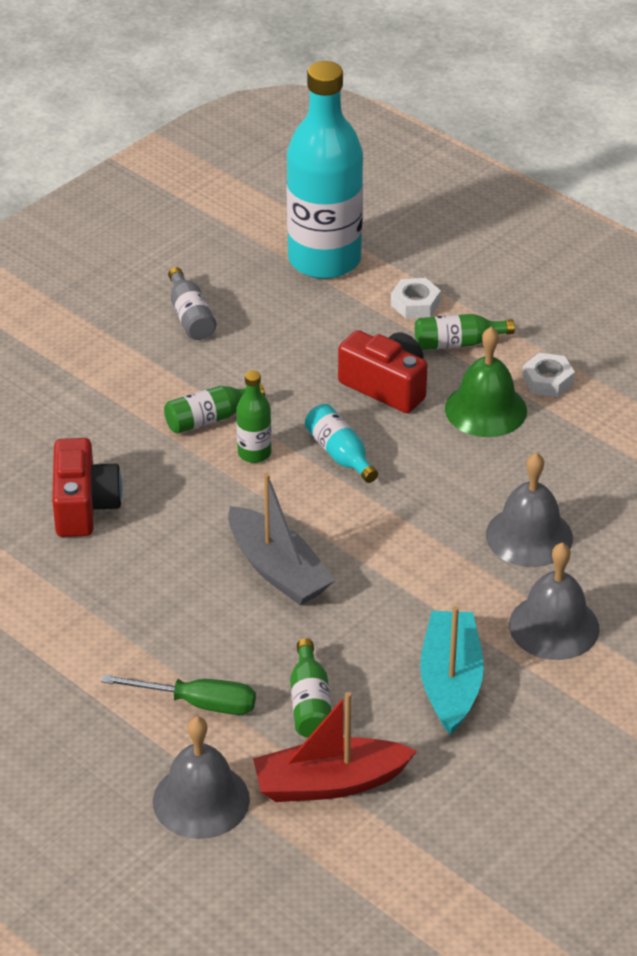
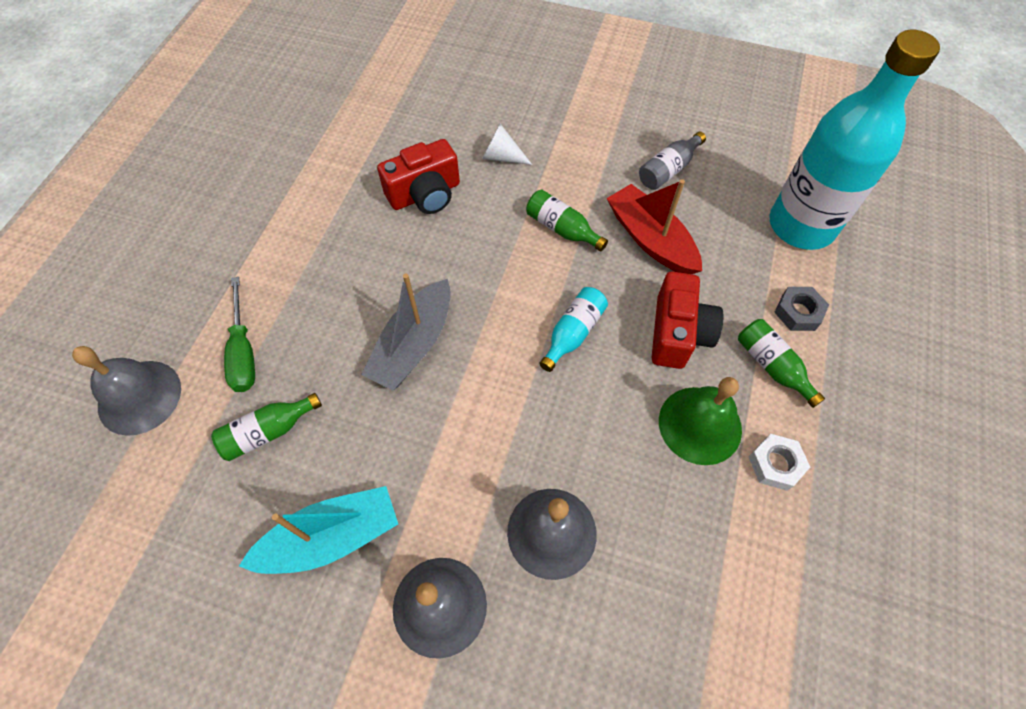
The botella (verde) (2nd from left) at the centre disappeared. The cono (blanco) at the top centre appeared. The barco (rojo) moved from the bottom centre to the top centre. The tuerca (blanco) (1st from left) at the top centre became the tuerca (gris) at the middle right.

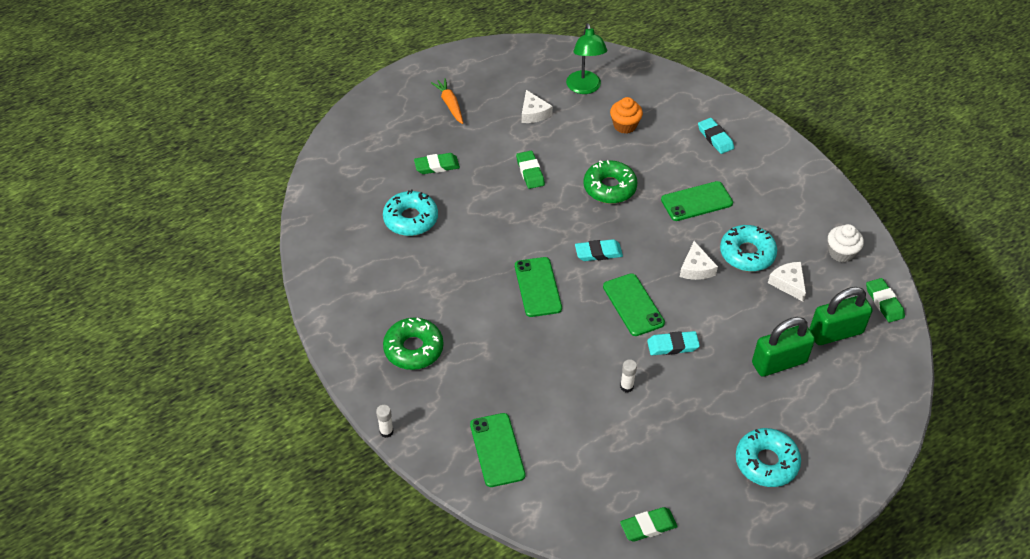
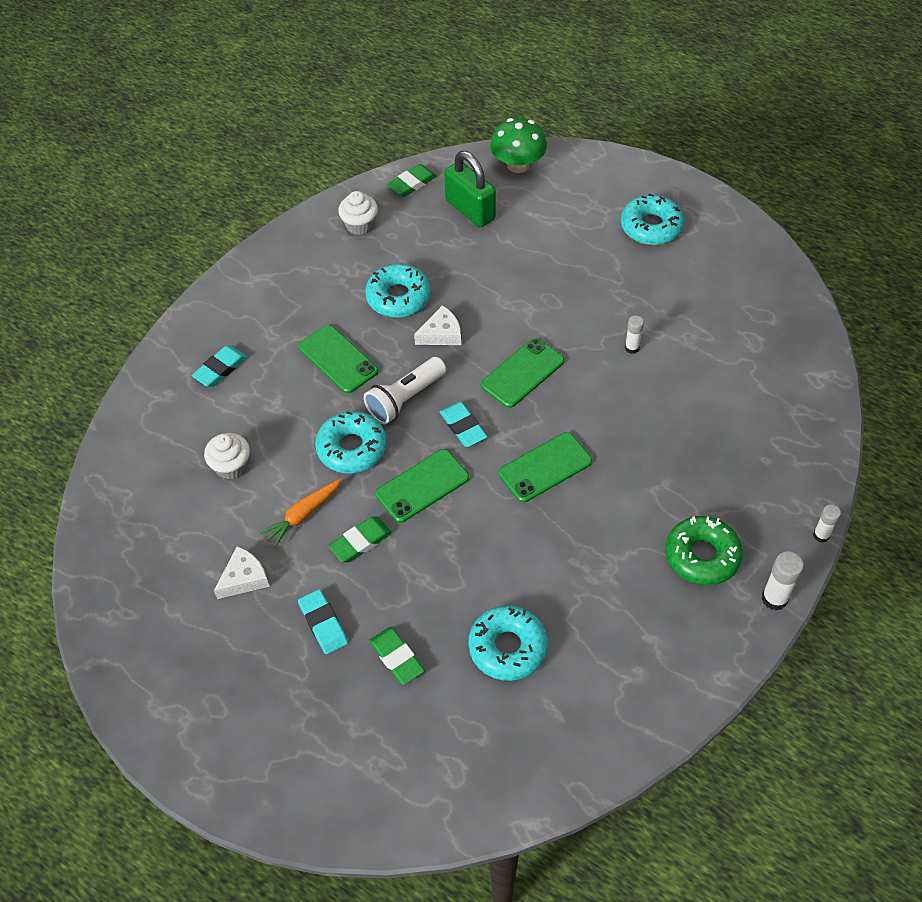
The lámpara (verde) at the top centre disappeared. The goma de borrar (verde) (3rd from left) at the bottom centre disappeared. The candado (verde) (1st from left) at the middle right disappeared. The queso (blanco) (3rd from left) at the middle right disappeared. The lámpara de mano (blanco) at the centre appeared. The seta (verde) at the top centre appeared. The barra de pegamento (blanco) (2nd from left) at the middle right appeared. The zanahoria (naranja) moved from the top centre to the middle left. The móvil (verde) (1st from left in the first image) moved from the bottom centre to the centre. The goma de borrar (turquesa) (2nd from left) moved from the centre to the bottom centre. The rosquilla (verde) (2nd from left) at the top centre became the rosquilla (turquesa) (1st from left) at the centre. The magdalena (naranja) at the top centre became the magdalena (blanco) (1st from left) at the middle left.

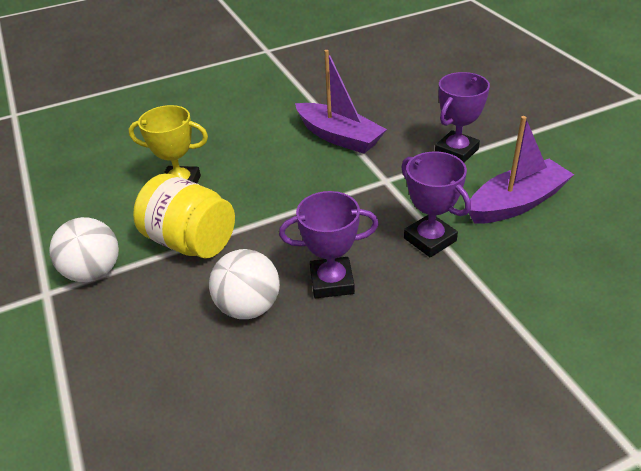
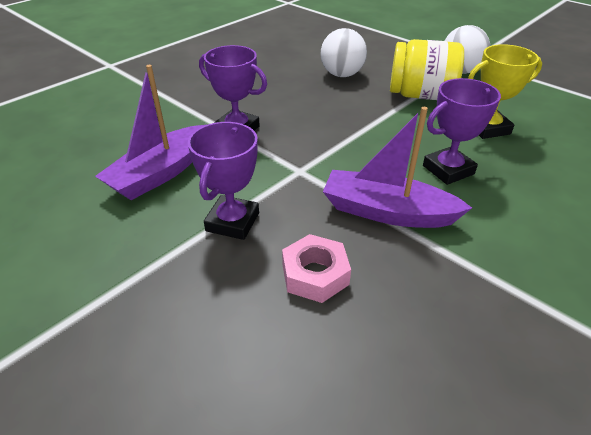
The tuerca (rosa) at the centre appeared. The trofeo (morado) (1st from left in the first image) moved from the centre to the top right.

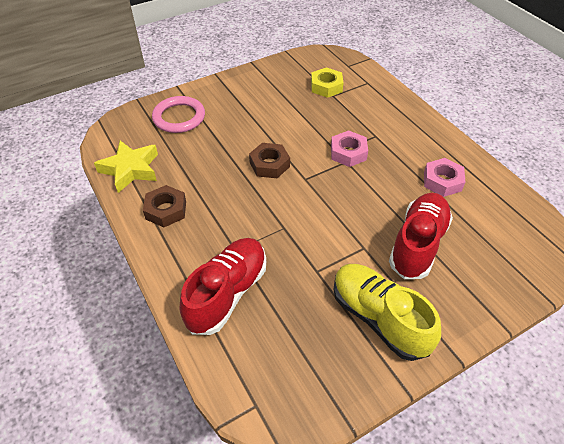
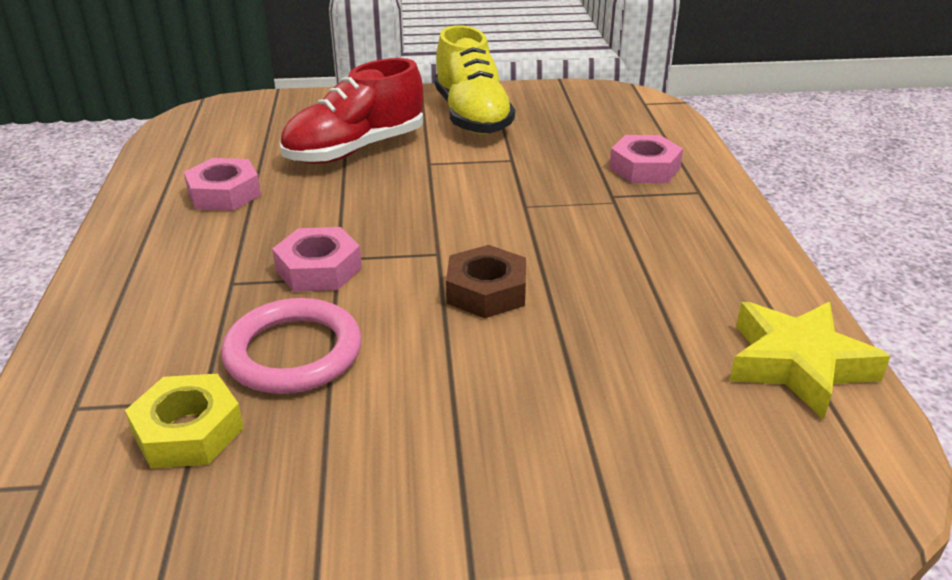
The tuerca (marrón) (1st from left) at the middle left disappeared. The anillo (rosa) moved from the top left to the middle left. The zapato (rojo) (1st from left) at the centre was replaced by the tuerca (rosa) (3rd from left) at the top right.

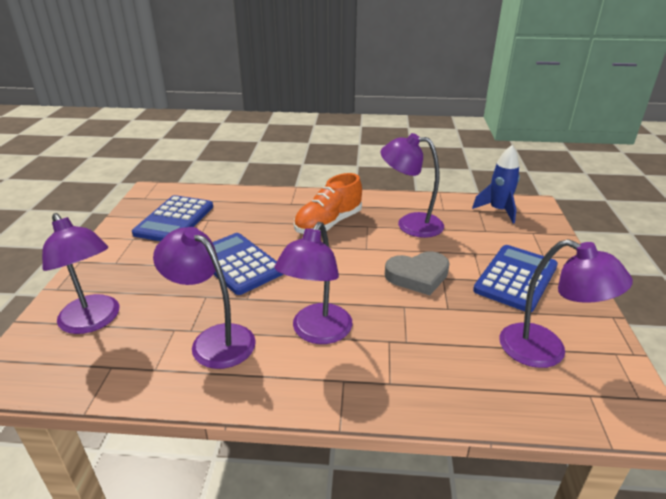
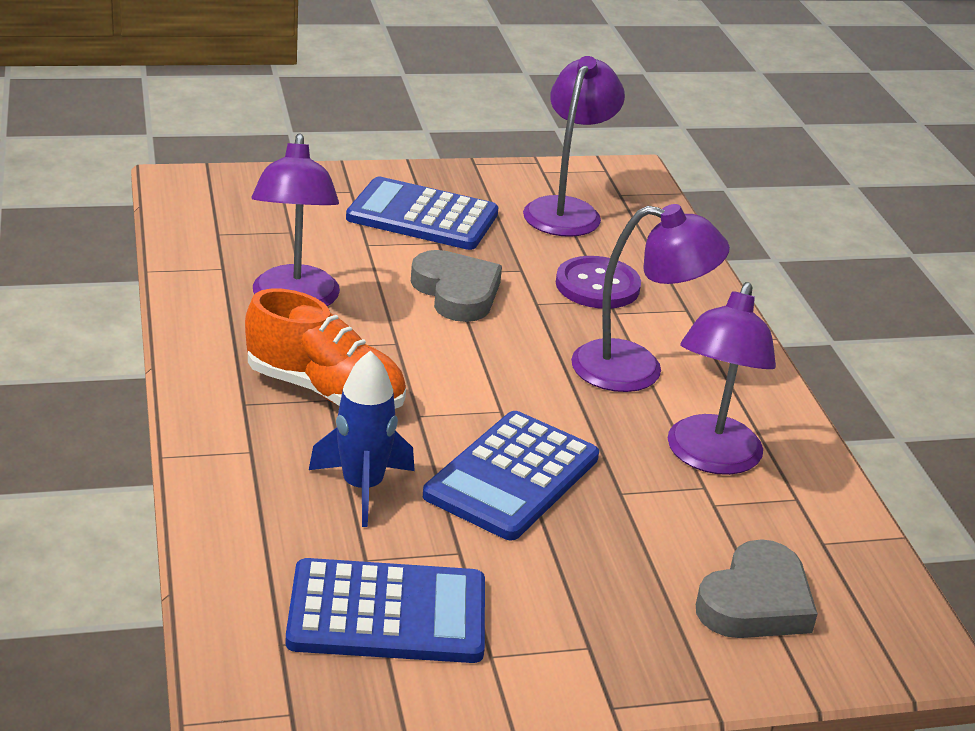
The botón (morado) at the centre appeared. The cohete (azul) moved from the middle right to the centre. The lámpara (morado) (1st from left) at the middle left was replaced by the corazón (gris) (2nd from left) at the bottom right.

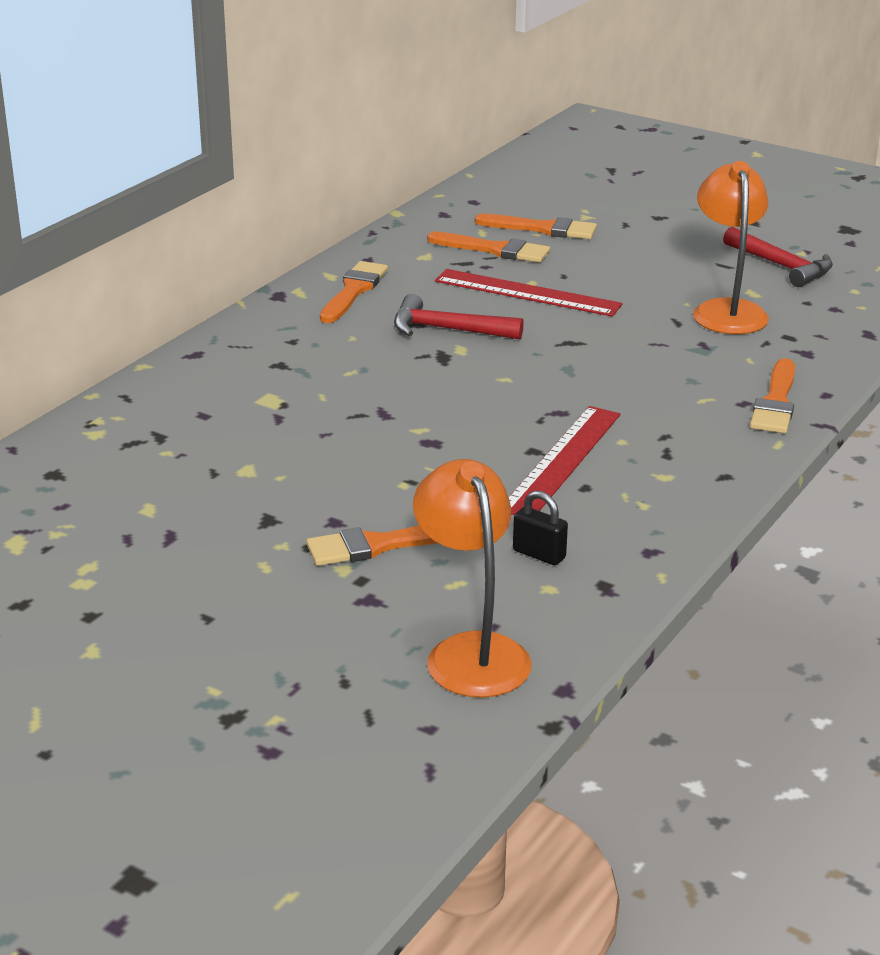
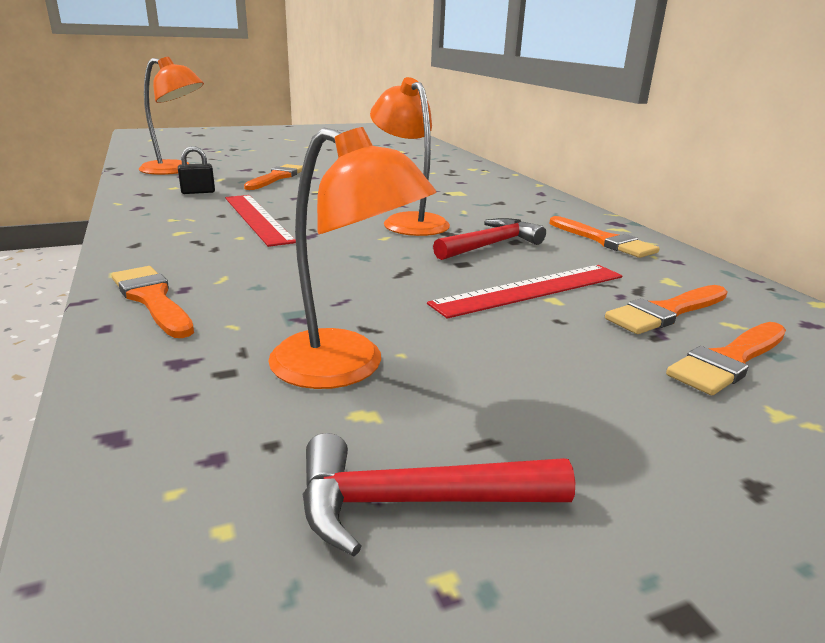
The lámpara (naranja) (3rd from left) at the top centre appeared.

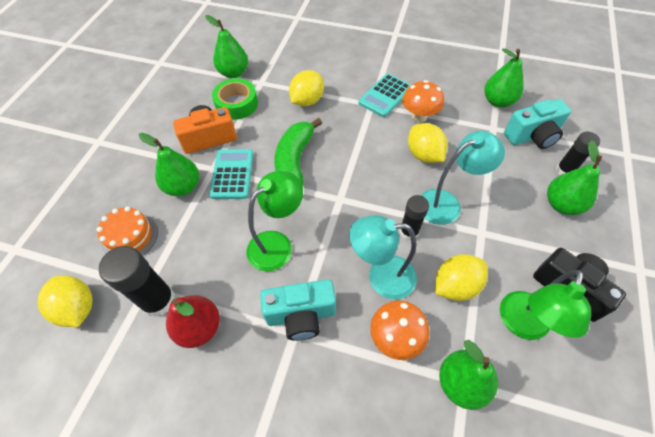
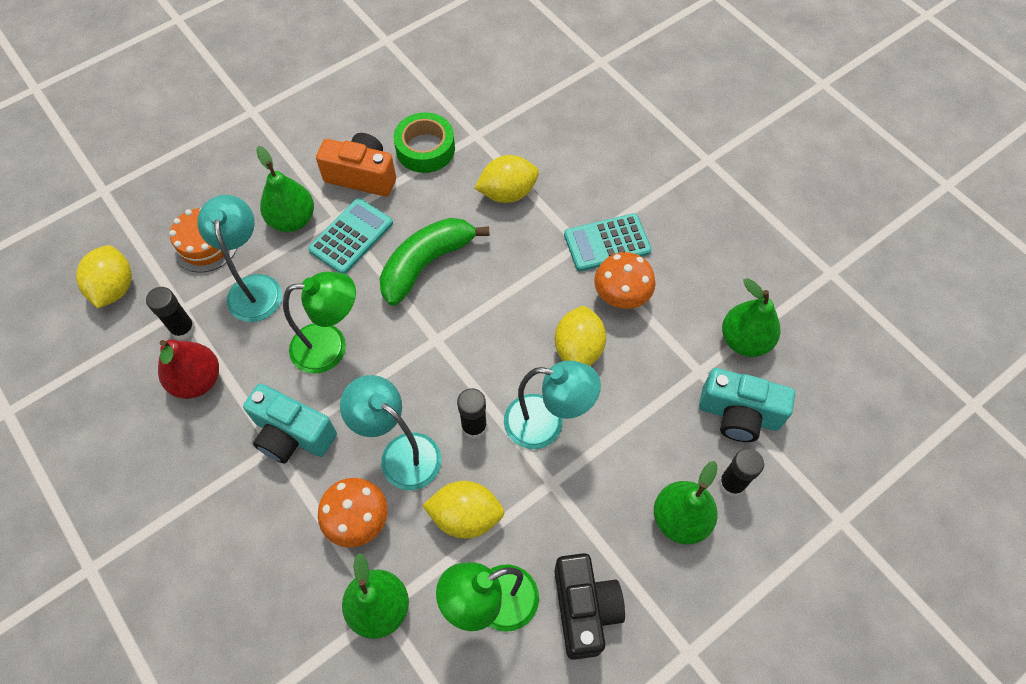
The pera (verde) (2nd from left) at the top centre disappeared. The lámpara (turquesa) (1st from left) at the middle left appeared. The barra de pegamento (negro) (1st from left) at the middle left changed to 0.63 times the size.

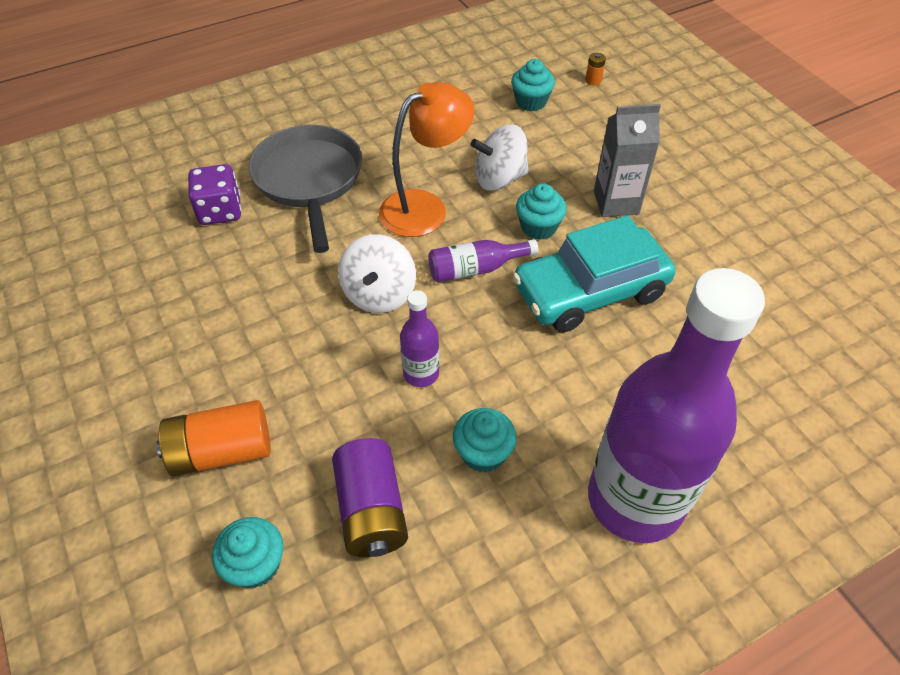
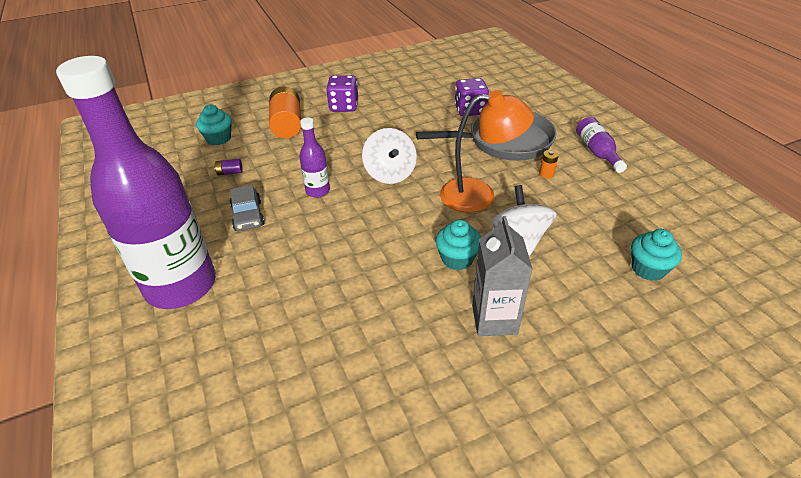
The coche (turquesa) at the centre disappeared. The dado (morado) (1st from left) at the top centre appeared. The botella (morado) (2nd from left in the first image) moved from the centre to the top right. The pila (naranja) (2nd from left) moved from the top centre to the middle right. The magdalena (turquesa) (2nd from left) at the centre was replaced by the coche (gris) at the middle left. The peonza (blanco) (1st from left) at the centre turned 120 degrees counterclockwise. The lámpara (naranja) at the top centre turned 60 degrees counterclockwise. The pila (morado) at the bottom centre changed to 0.42 times the size.

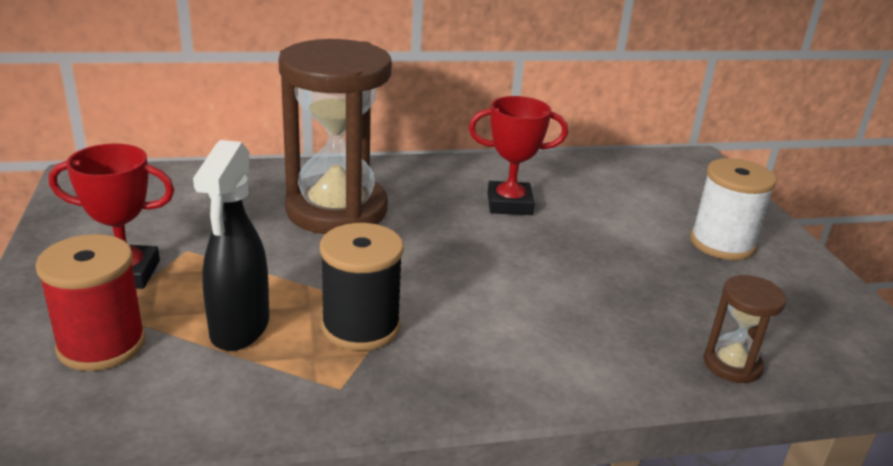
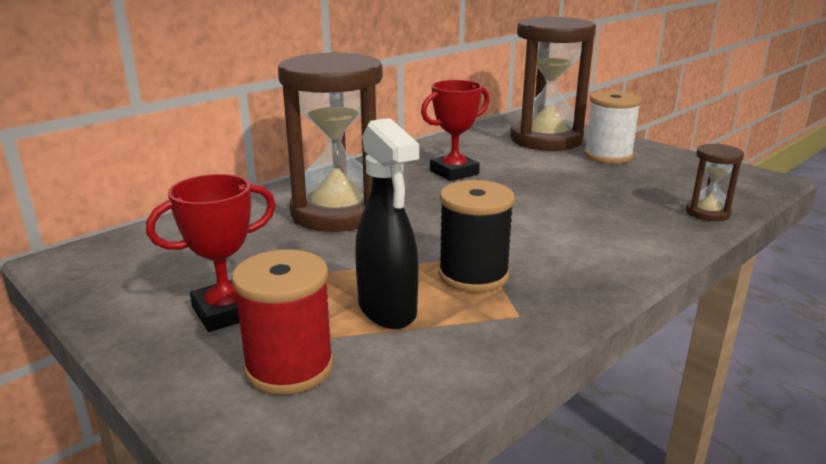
The reloj de arena (marrón) (2nd from left) at the top right appeared.

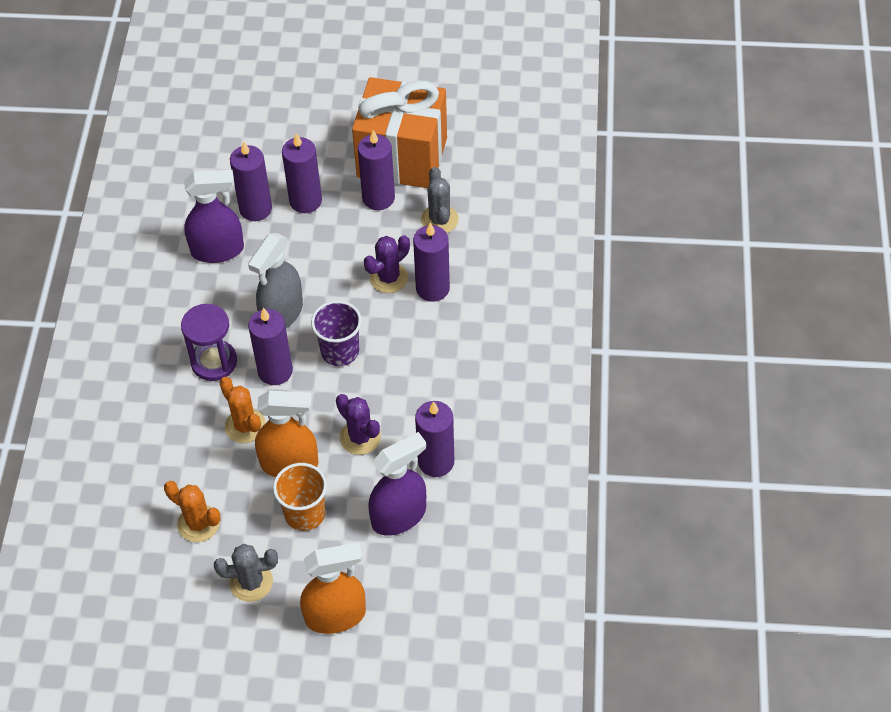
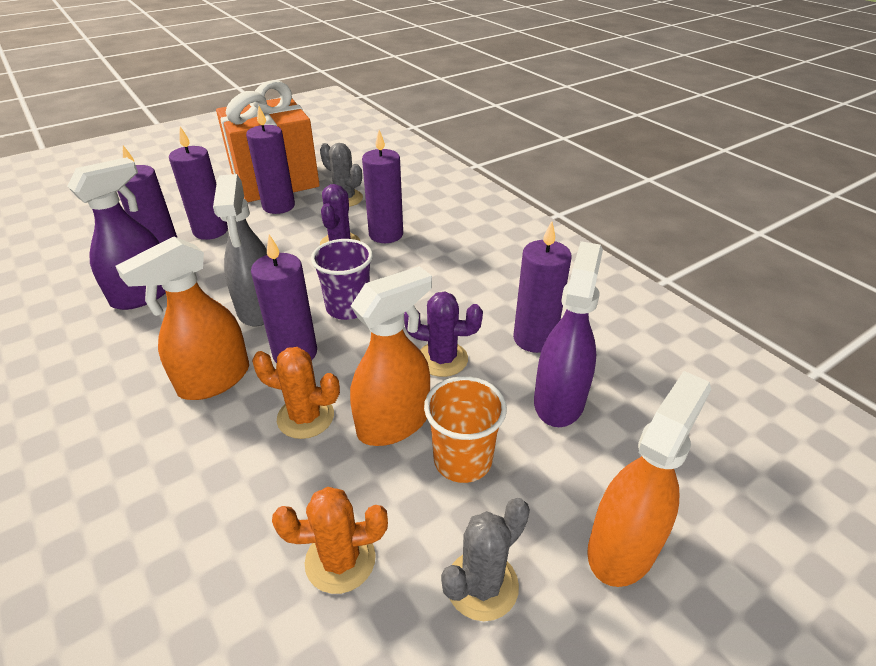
The reloj de arena (morado) at the middle left was replaced by the pulverizador (naranja) (1st from left) at the middle left.

